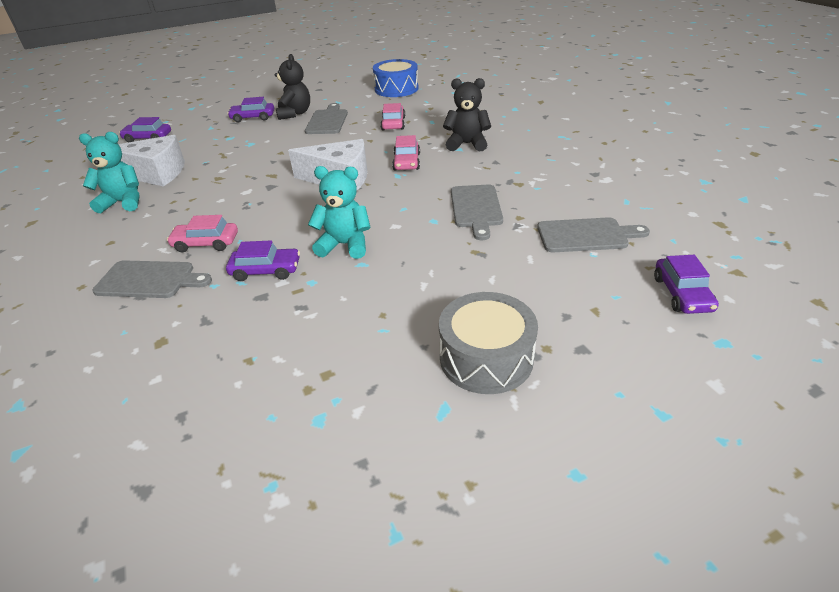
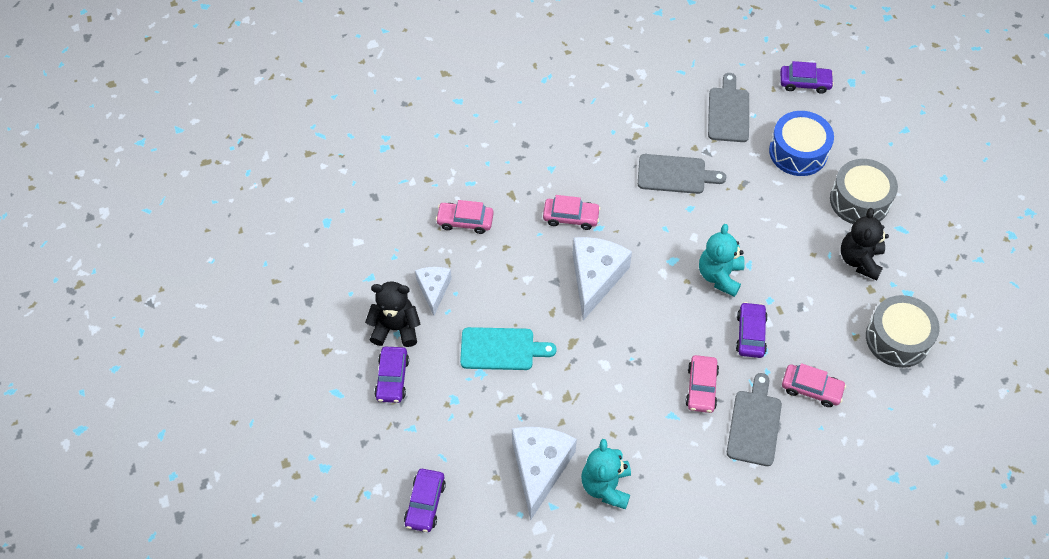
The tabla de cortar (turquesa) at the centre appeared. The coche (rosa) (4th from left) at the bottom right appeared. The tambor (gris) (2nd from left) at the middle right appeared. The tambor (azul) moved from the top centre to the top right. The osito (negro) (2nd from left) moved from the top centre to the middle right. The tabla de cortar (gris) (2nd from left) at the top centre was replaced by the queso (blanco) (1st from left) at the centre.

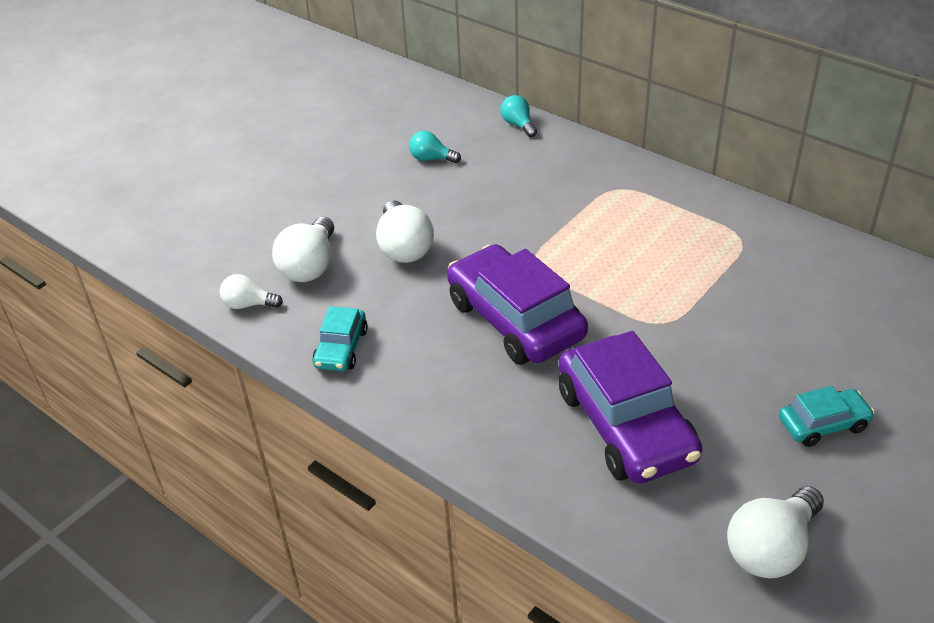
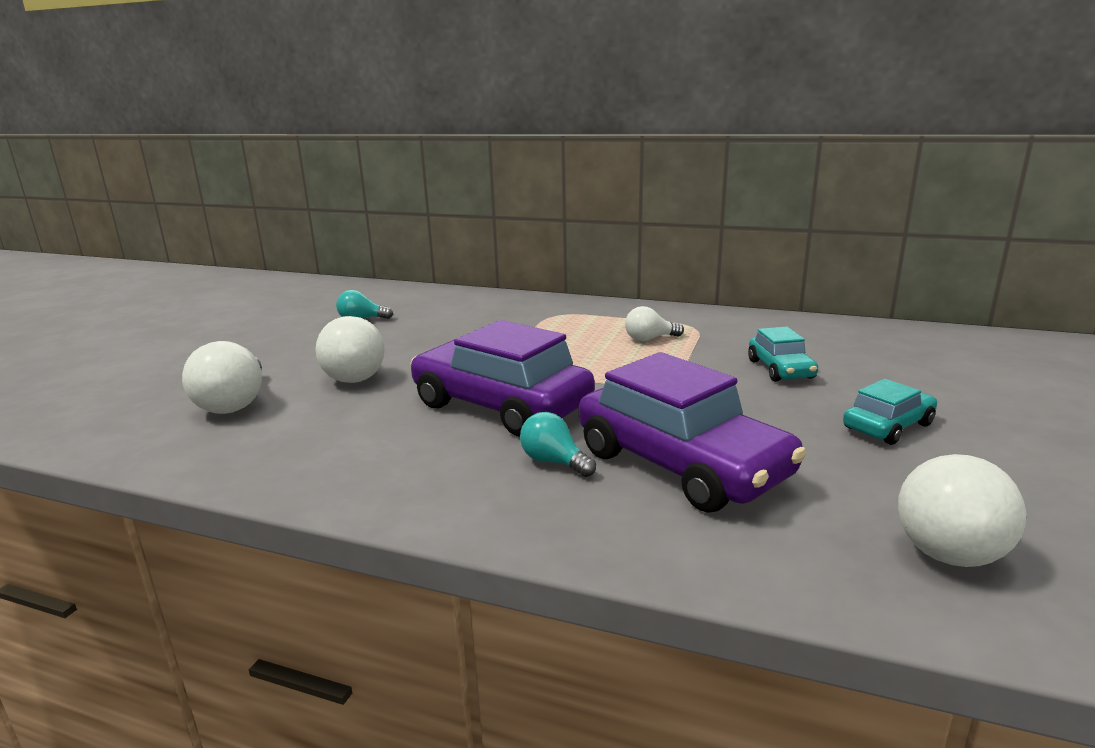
The bombilla (blanco) (1st from left in the first image) moved from the middle left to the centre. The coche (turquesa) (1st from left) moved from the centre to the middle right. The bombilla (turquesa) (2nd from left) moved from the top centre to the centre.

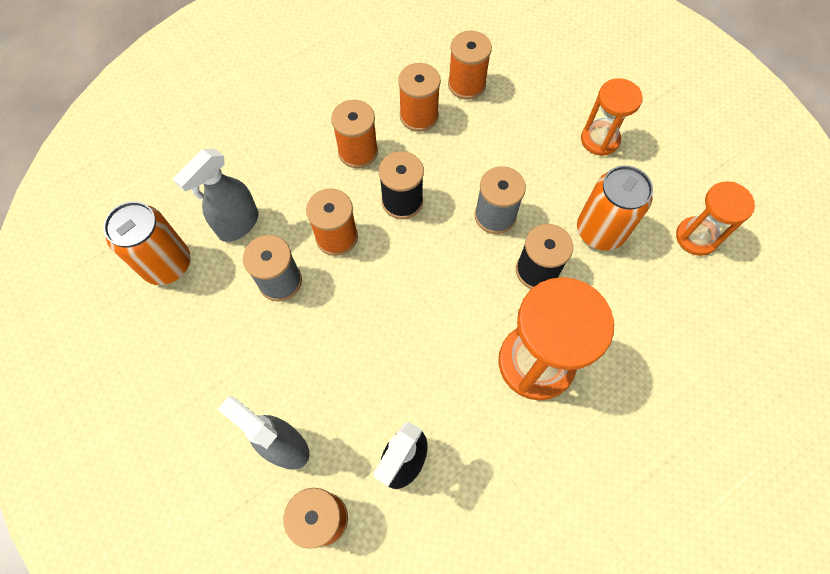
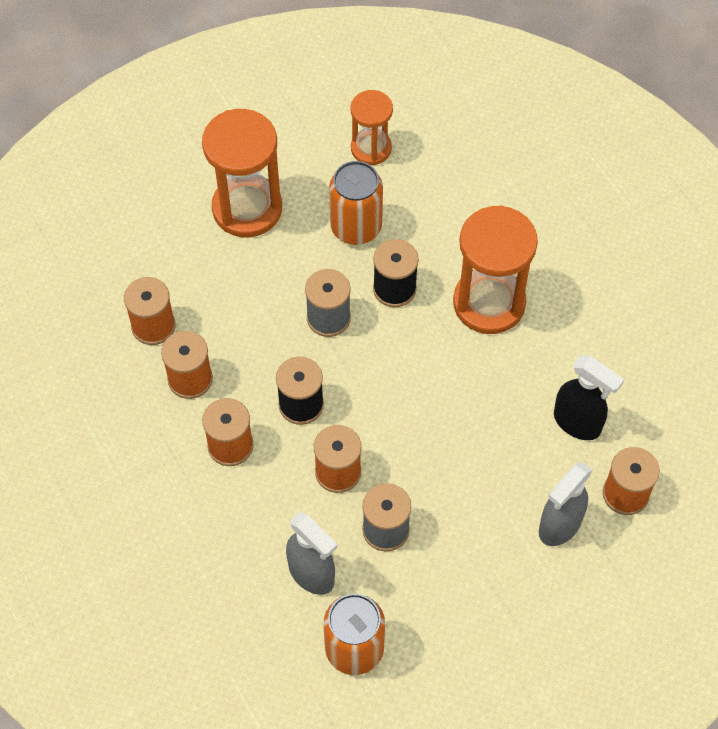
The reloj de arena (naranja) (2nd from left in the first image) at the top right changed to 1.68 times the size.

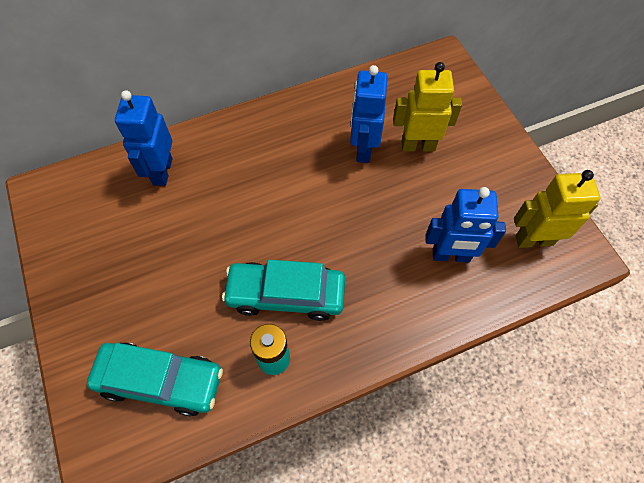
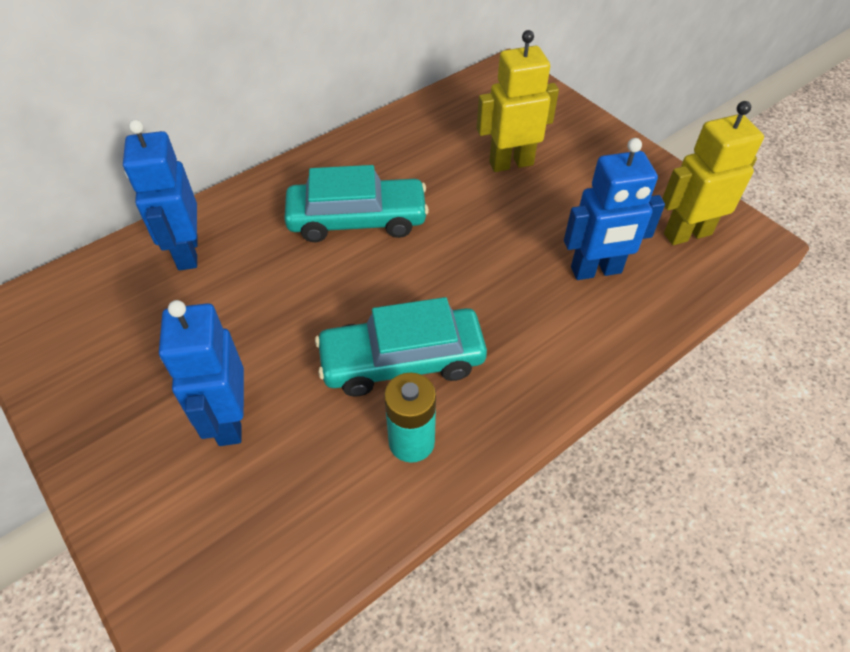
The coche (turquesa) (1st from left) moved from the bottom left to the top centre. The robot (azul) (2nd from left) moved from the top centre to the middle left.

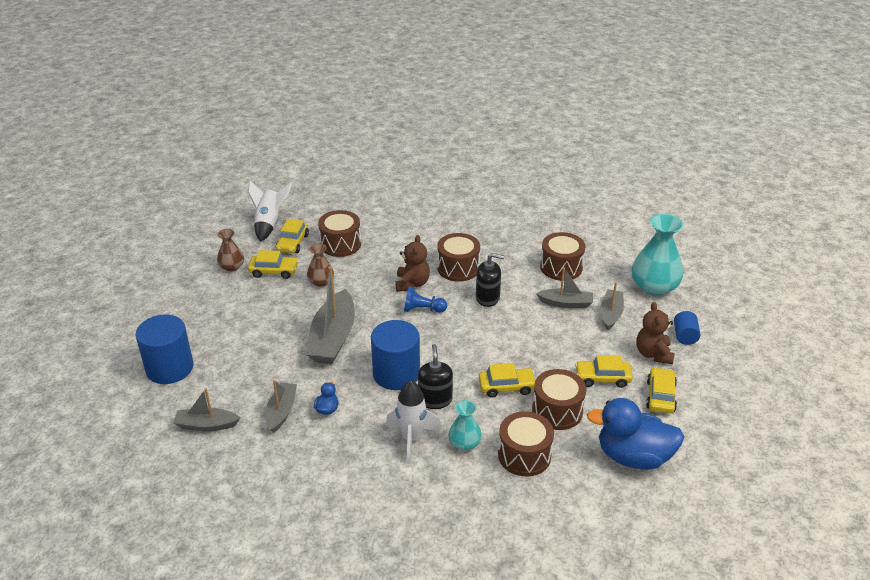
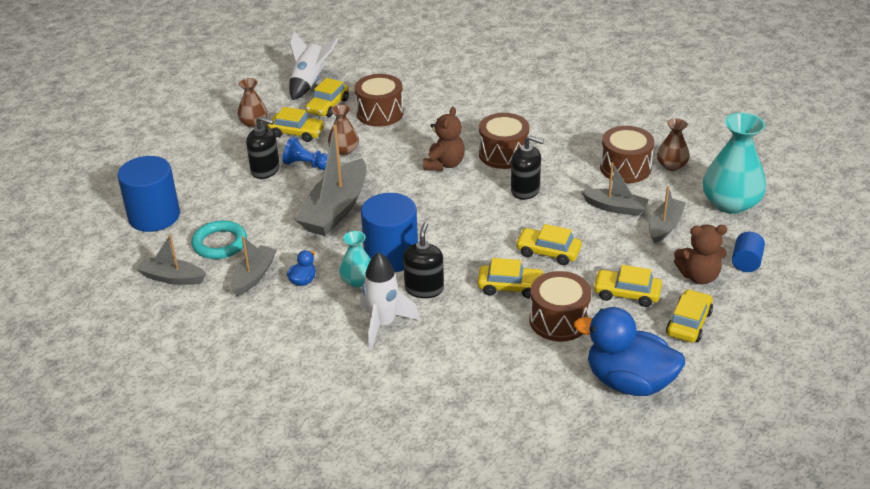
The tambor (marrón) (3rd from left) at the bottom centre disappeared. The anillo (turquesa) at the middle left appeared. The dispensador de jabón (negro) (1st from left) at the top left appeared. The coche (amarillo) (4th from left) at the centre appeared. The florero (marrón) (3rd from left) at the top right appeared. The peón (azul) moved from the centre to the top centre. The florero (turquesa) (1st from left) moved from the bottom centre to the centre. The osito (marrón) (2nd from left) at the middle right turned 105 degrees counterclockwise.

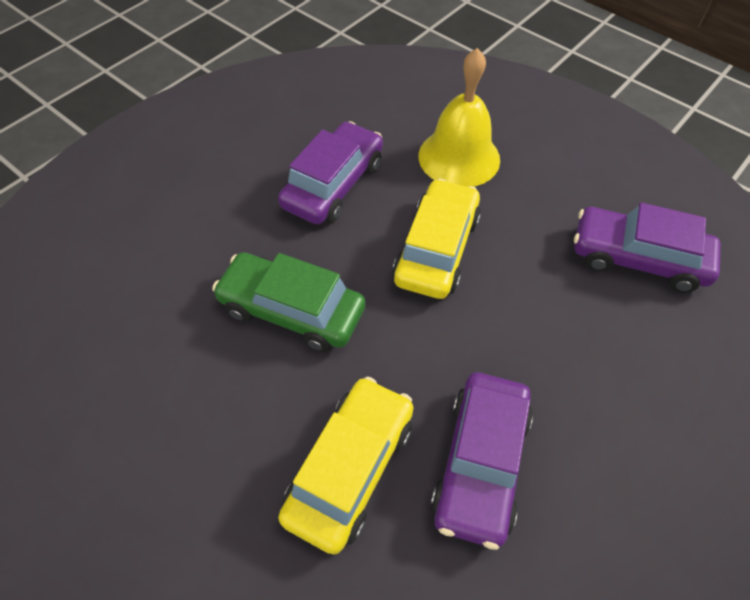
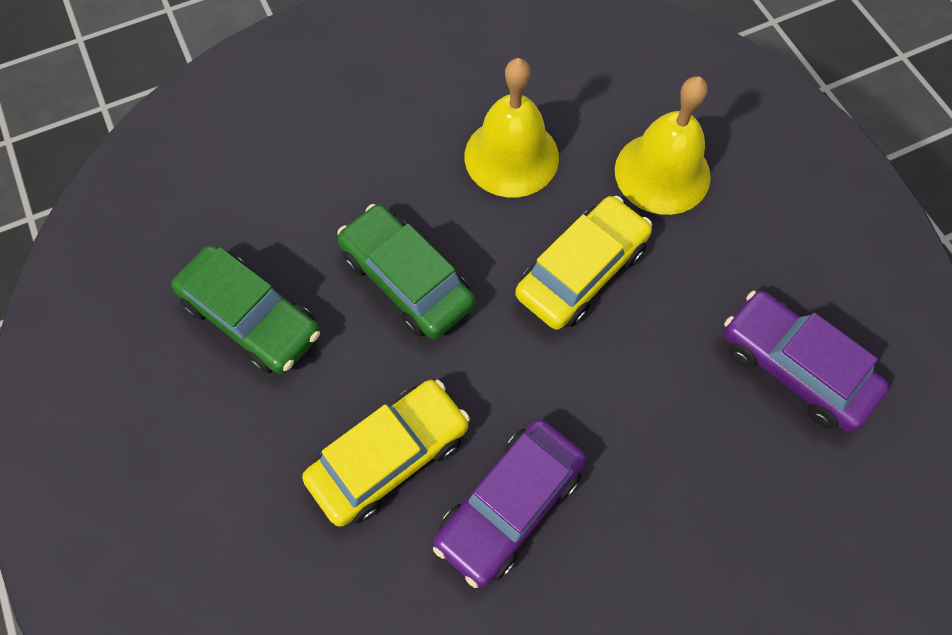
The coche (verde) (1st from left) at the middle left appeared. The coche (morado) (1st from left) at the top centre was replaced by the campana (amarillo) (1st from left) at the top centre.

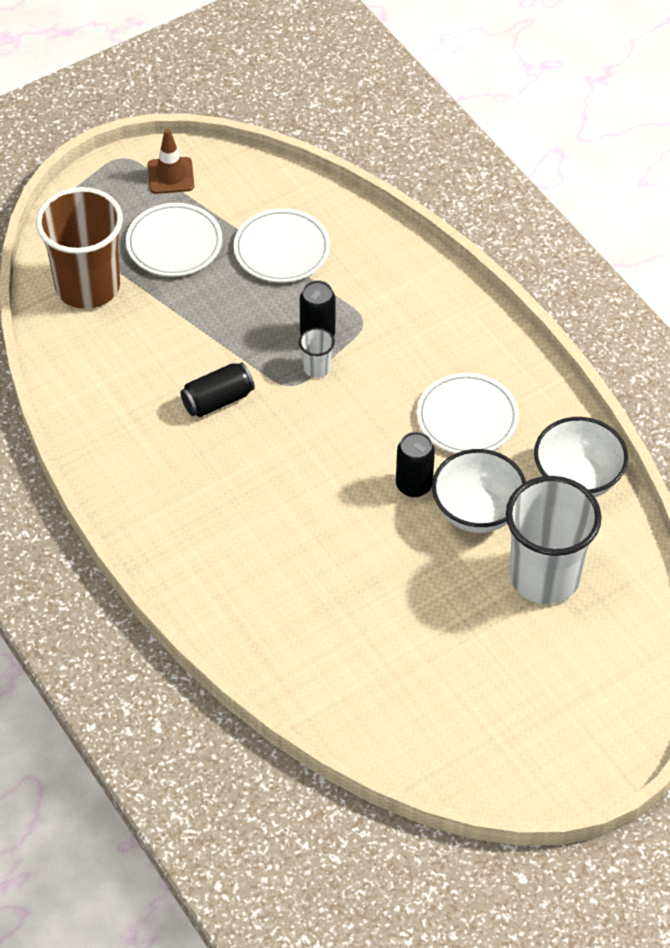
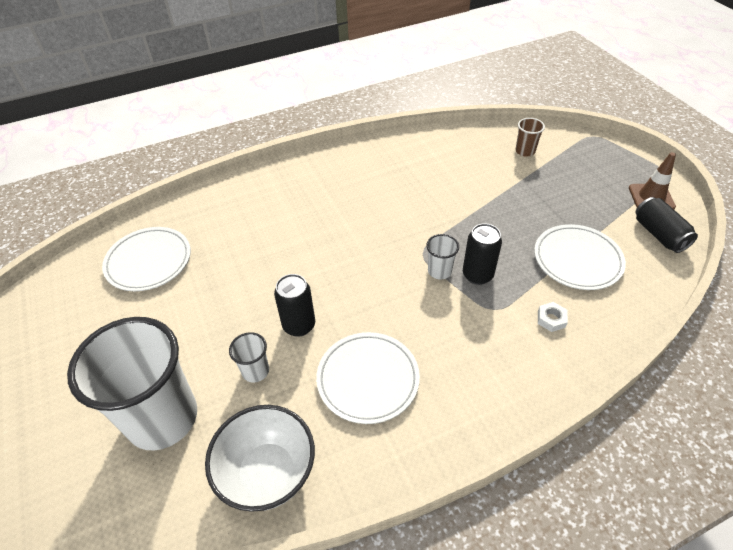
The tuerca (blanco) at the middle right appeared. The plato (blanco) (1st from left) moved from the top left to the middle left. The lata (negro) (1st from left in the first image) moved from the middle left to the middle right. The cuenco (blanco) (1st from left) at the middle right was replaced by the vaso (blanco) (2nd from left) at the centre. The vaso (marrón) at the top left changed to 0.41 times the size.

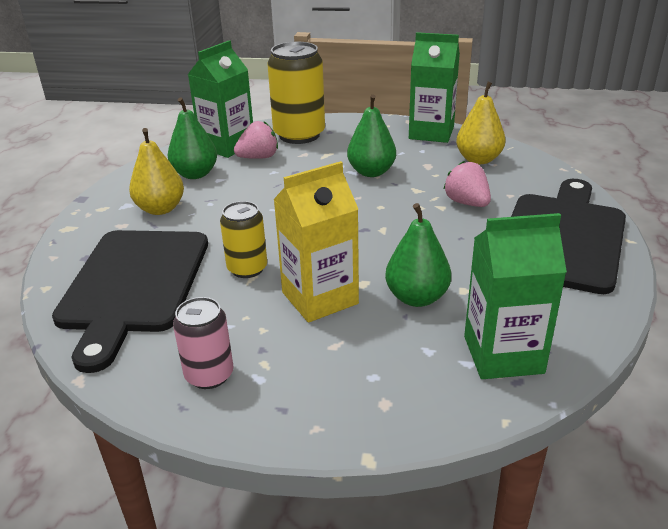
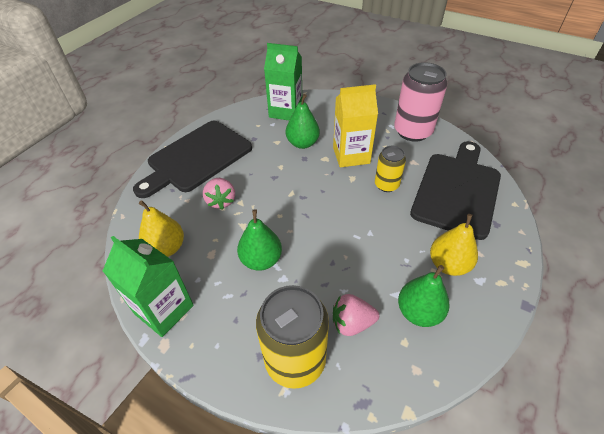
The cartón de leche (verde) (1st from left) at the top left disappeared. The lata (rosa) at the middle left changed to 1.75 times the size.

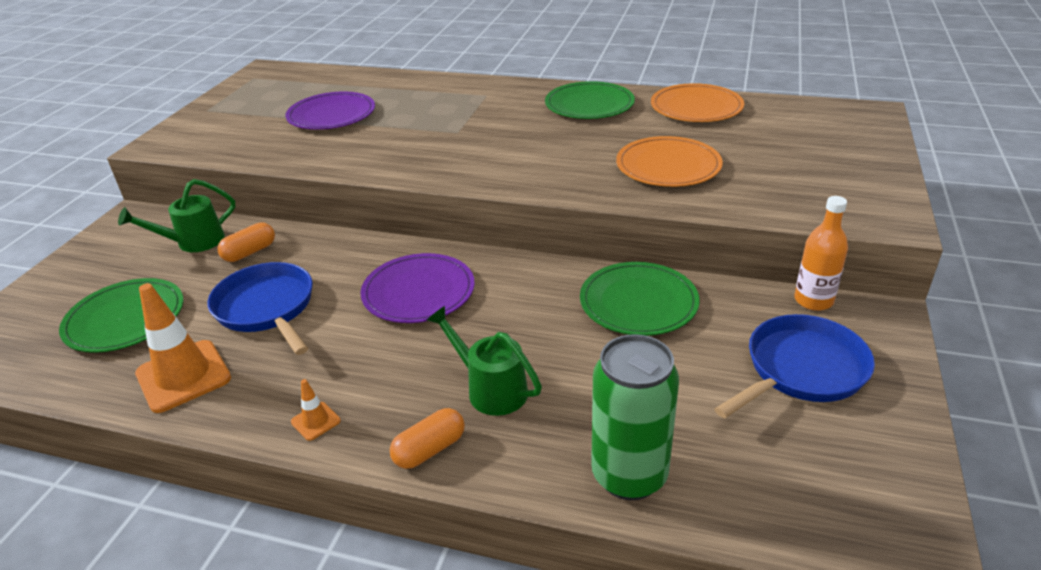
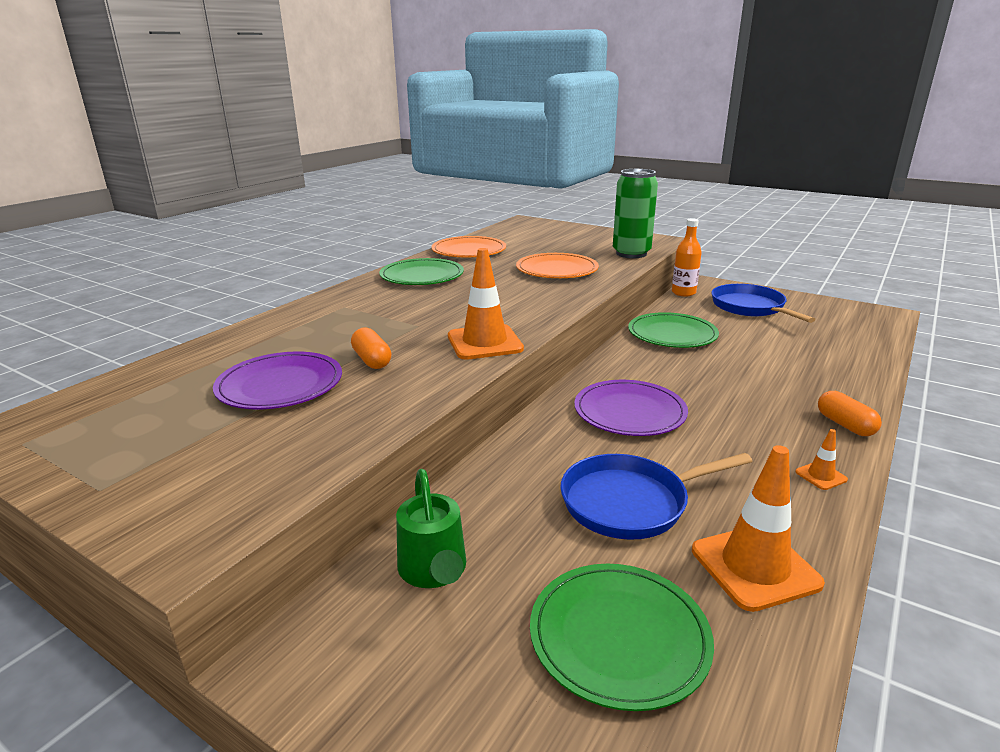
The regadera (verde) (2nd from left) at the centre disappeared. The cono de tráfico (naranja) (1st from left) at the centre appeared. The cápsula (naranja) (1st from left) moved from the middle left to the centre. The lata (verde) moved from the bottom centre to the top centre.

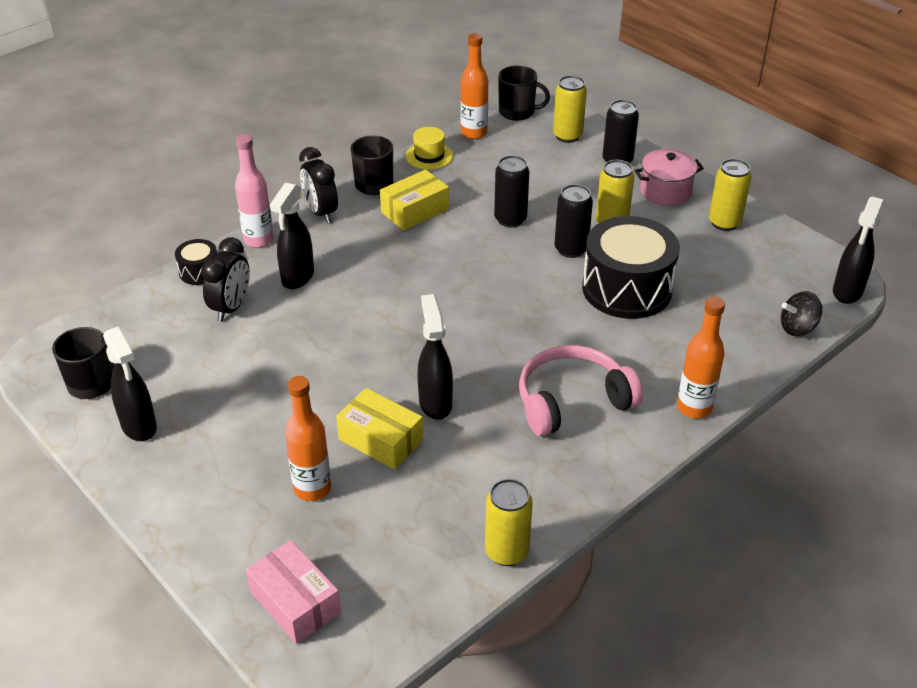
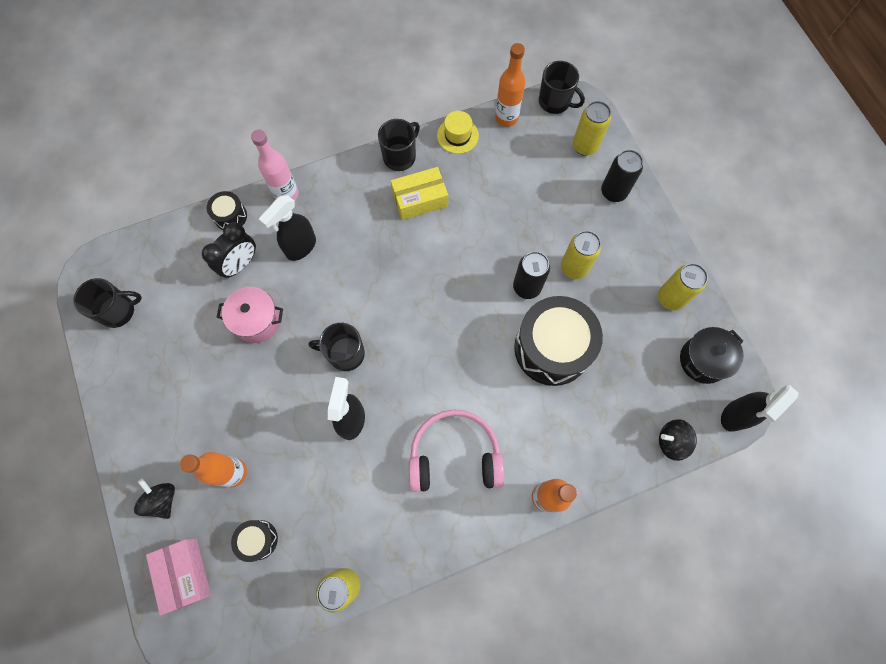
The pulverizador (negro) (1st from left) at the middle left disappeared. The despertador (negro) (2nd from left) at the top centre disappeared. The caja (amarillo) (1st from left) at the centre disappeared. The lata (negro) (1st from left) at the top centre disappeared. The peonza (negro) (1st from left) at the bottom left appeared. The tambor (negro) (2nd from left) at the bottom left appeared. The taza (negro) (2nd from left) at the centre appeared. The olla (negro) at the middle right appeared. The olla (rosa) moved from the top right to the middle left.

